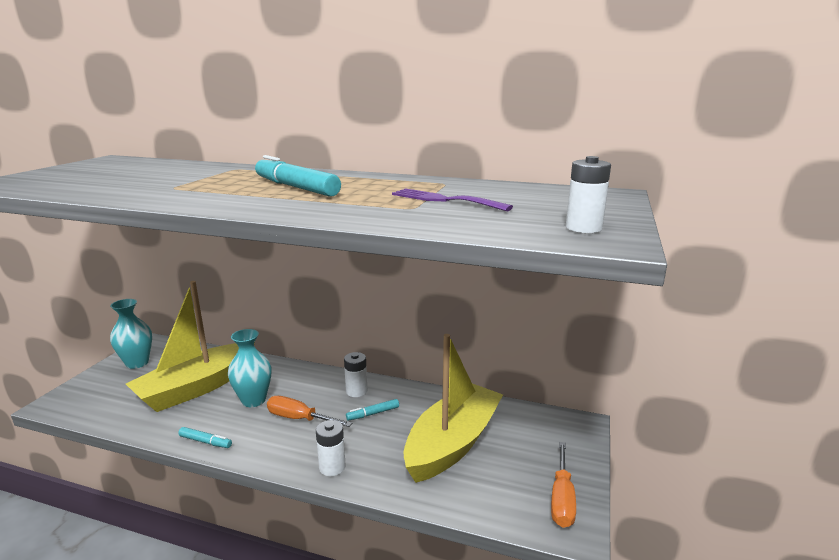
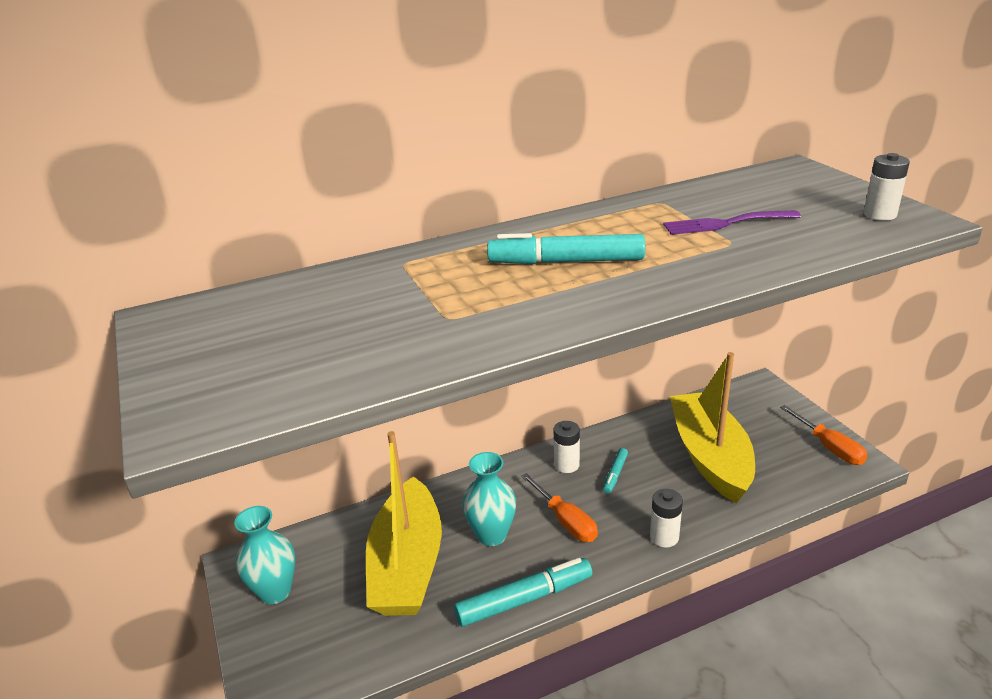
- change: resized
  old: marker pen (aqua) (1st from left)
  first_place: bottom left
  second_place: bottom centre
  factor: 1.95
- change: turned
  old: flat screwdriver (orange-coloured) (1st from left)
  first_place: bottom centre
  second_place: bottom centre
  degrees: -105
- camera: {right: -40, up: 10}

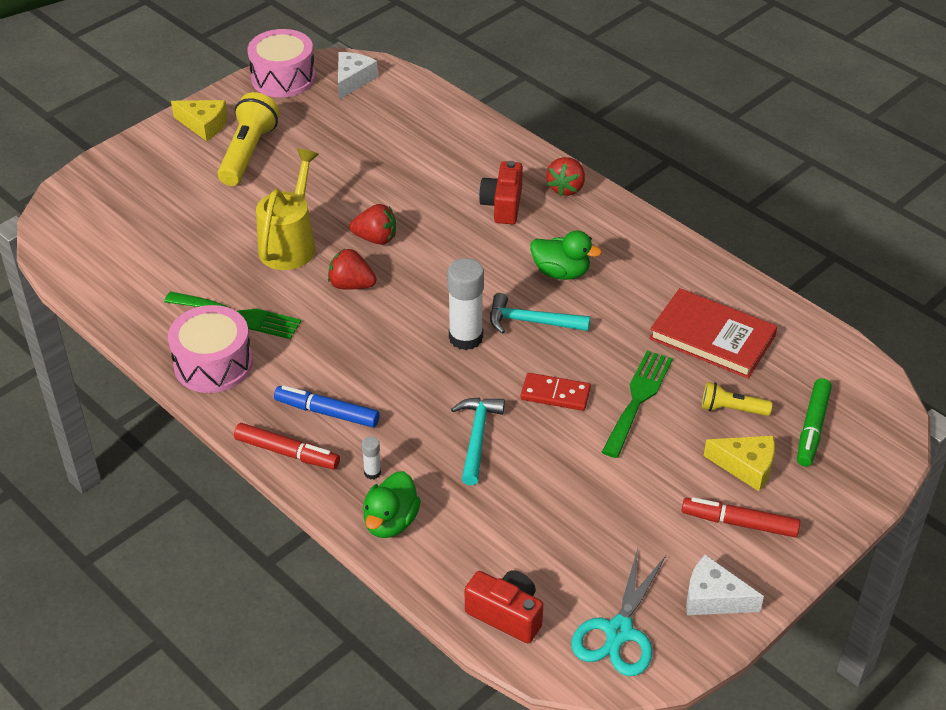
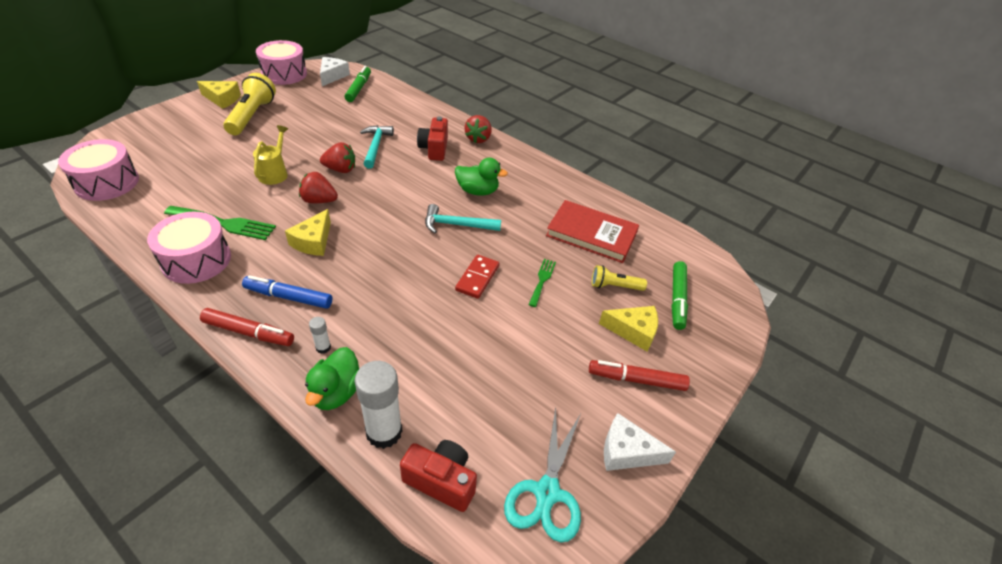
- change: added
  new: toy drum (rose-pink) (1st from left)
  second_place: top left
- change: resized
  old: sprinkling can (golden)
  first_place: top left
  second_place: top left
  factor: 0.66
- change: added
  new: piece of cheese (golden) (2nd from left)
  second_place: middle left
- change: added
  new: marker pen (leaf-green) (1st from left)
  second_place: top centre
- change: moved
  old: stick of glue (white) (2nd from left)
  first_place: centre
  second_place: bottom centre
- change: moved
  old: carpenter's hammer (aqua) (1st from left)
  first_place: centre
  second_place: top centre
- change: turned
  old: domino tile (red)
  first_place: centre
  second_place: centre
  degrees: -75
- change: resized
  old: fork (leaf-green) (2nd from left)
  first_place: middle right
  second_place: centre
  factor: 0.58
- camera: {right: -10, up: 0}

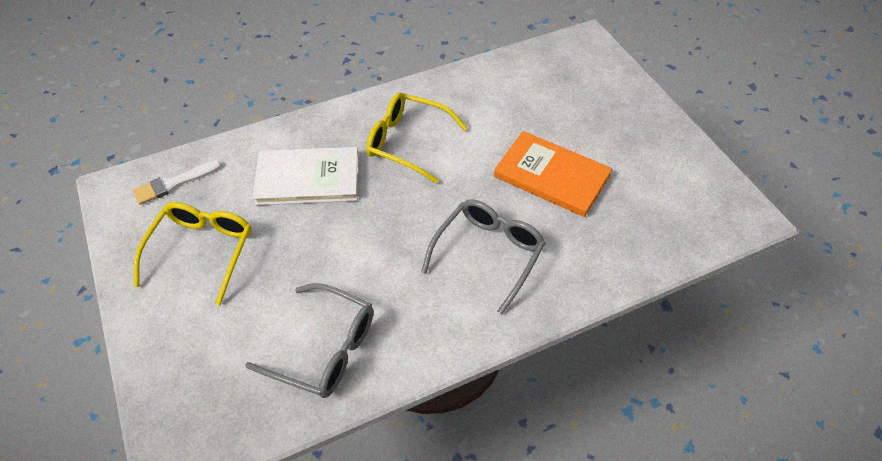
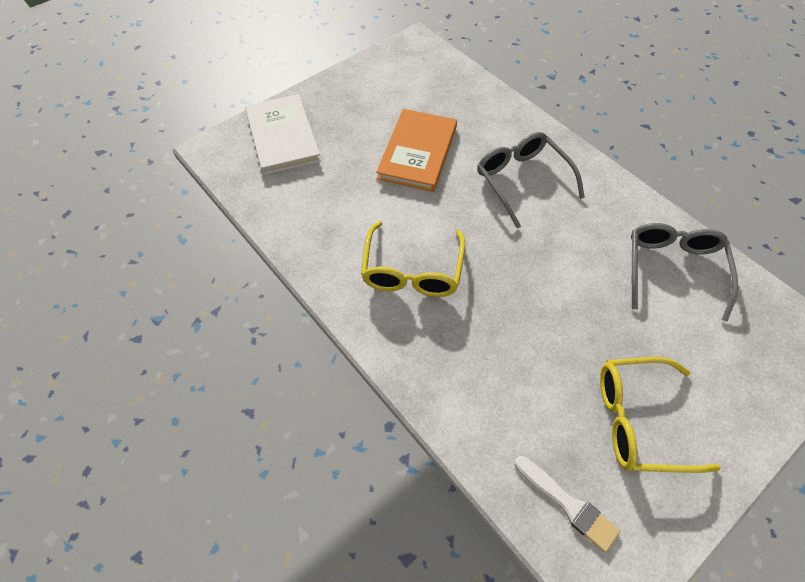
- change: moved
  old: book (white)
  first_place: centre
  second_place: top centre
- change: turned
  old: glasses (gray) (2nd from left in the first image)
  first_place: centre
  second_place: top centre
  degrees: 45
- camera: {right: -105, up: 5}

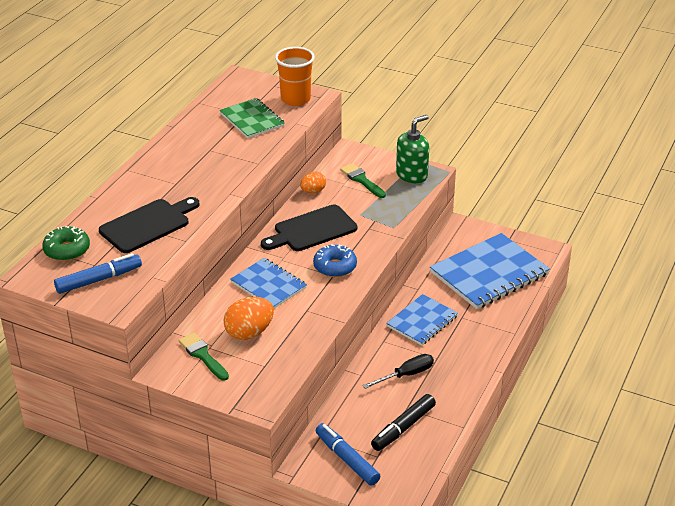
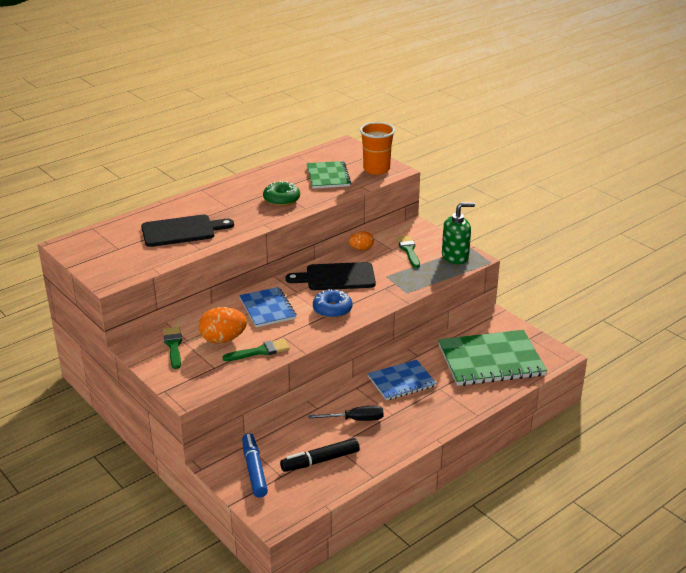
- change: added
  new: brush (leaf-green) (2nd from left)
  second_place: centre
- change: moved
  old: glazed donut (leaf-green)
  first_place: middle left
  second_place: centre
- change: recoloured
  old: notepad (cobalt) (3rd from left)
  new: notepad (leaf-green) (2nd from left)
  first_place: middle right
  second_place: middle right
- change: removed
  old: marker pen (cobalt) (1st from left)
  first_place: middle left
- camera: {right: 25, up: -5}

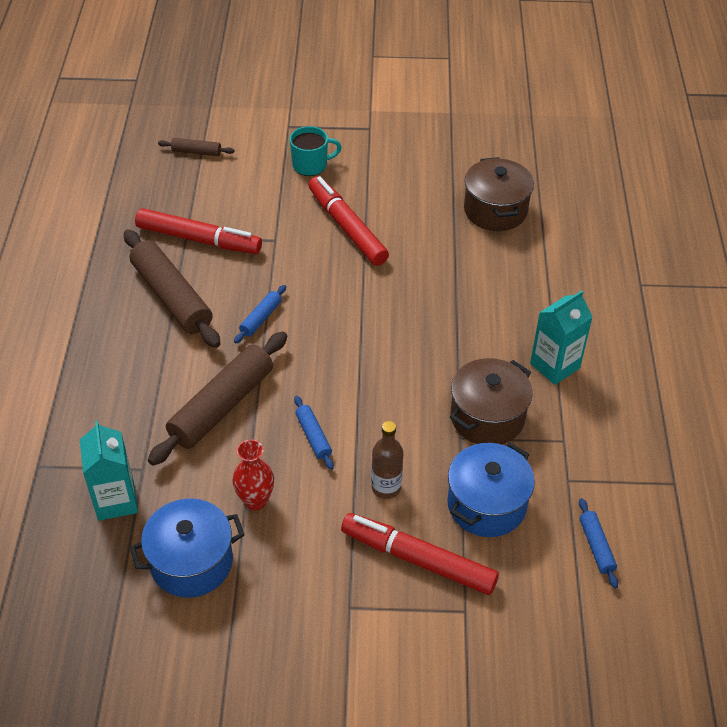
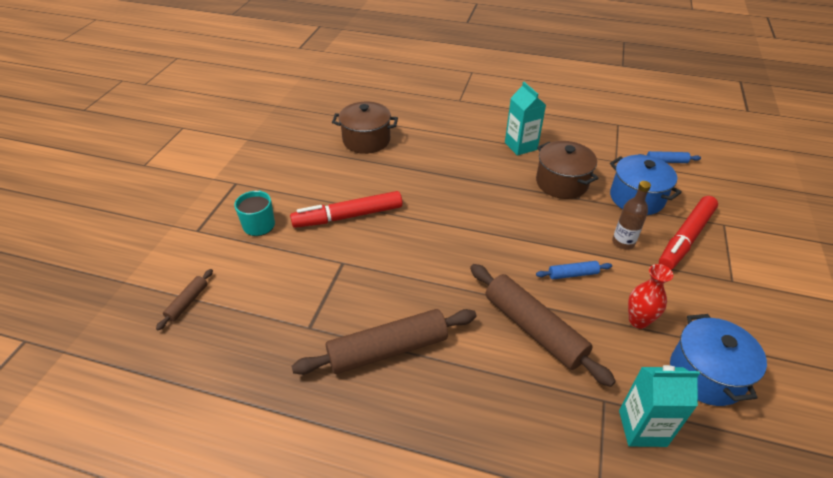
- change: removed
  old: marker pen (red) (1st from left)
  first_place: top left
- change: removed
  old: pastry roller (cobalt) (1st from left)
  first_place: centre
- camera: {right: -75, up: -5}

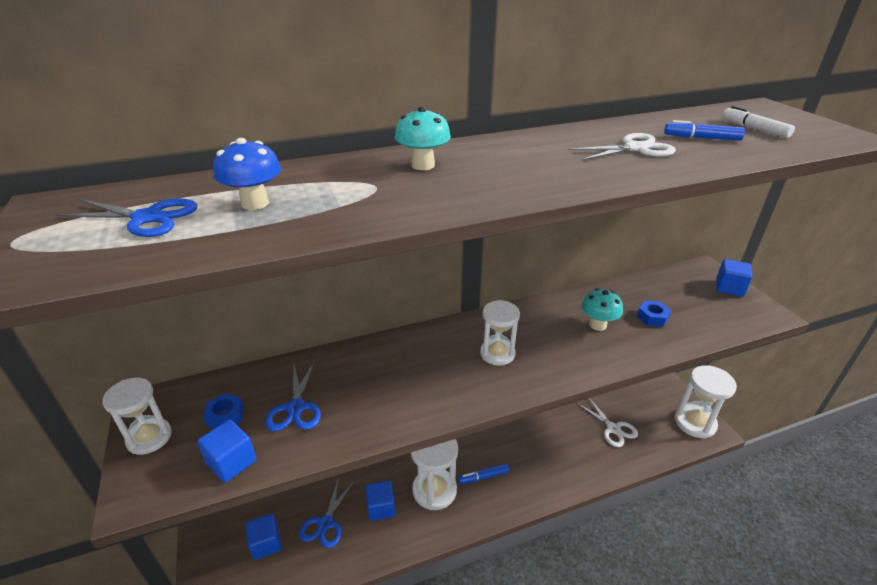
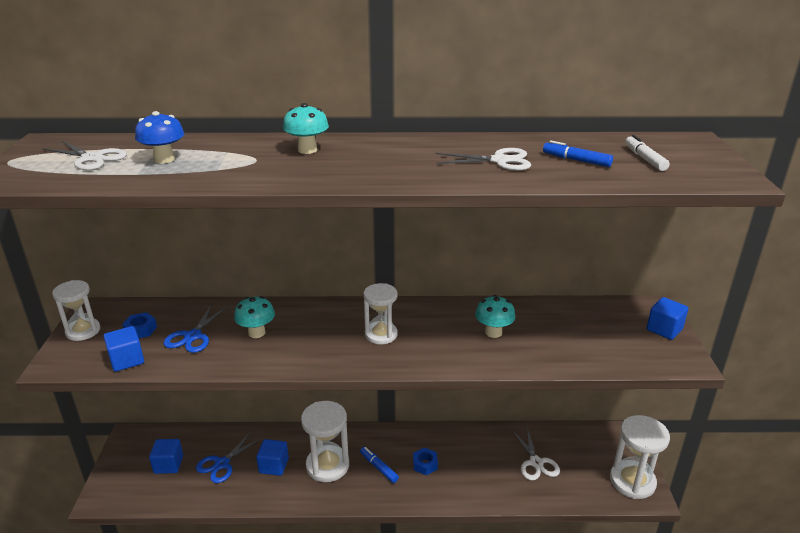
- change: recoloured
  old: scissors (cobalt) (1st from left)
  new: scissors (white) (1st from left)
  first_place: middle left
  second_place: top left
- change: added
  new: fungus (aqua) (1st from left)
  second_place: middle left
- change: turned
  old: marker pen (cobalt) (1st from left)
  first_place: bottom centre
  second_place: bottom centre
  degrees: 45
- change: moved
  old: hex nut (cobalt) (2nd from left)
  first_place: middle right
  second_place: bottom centre
- camera: {right: 20, up: -5}

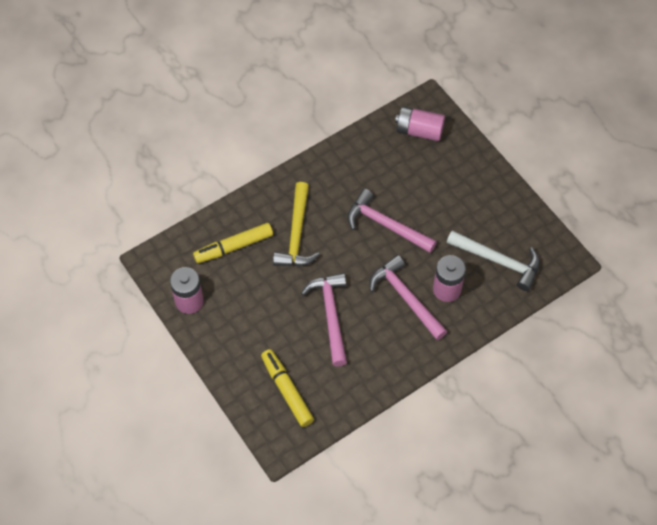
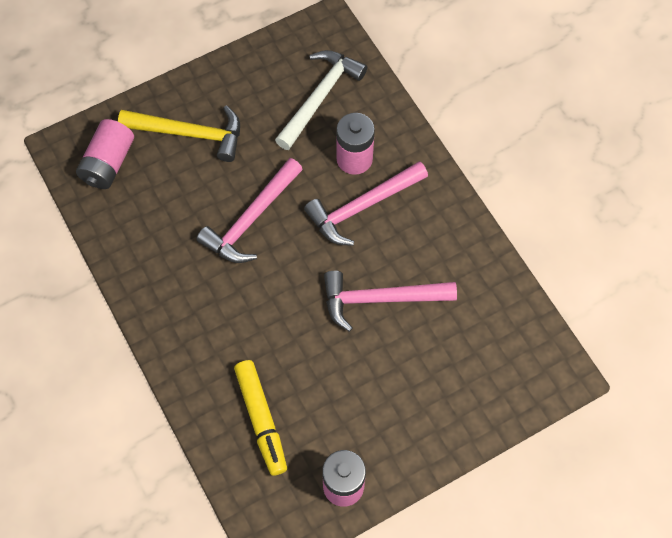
- change: moved
  old: carpenter's hammer (golden)
  first_place: centre
  second_place: top left
- change: removed
  old: marker pen (golden) (2nd from left)
  first_place: bottom centre
- camera: {right: -85, up: 5}

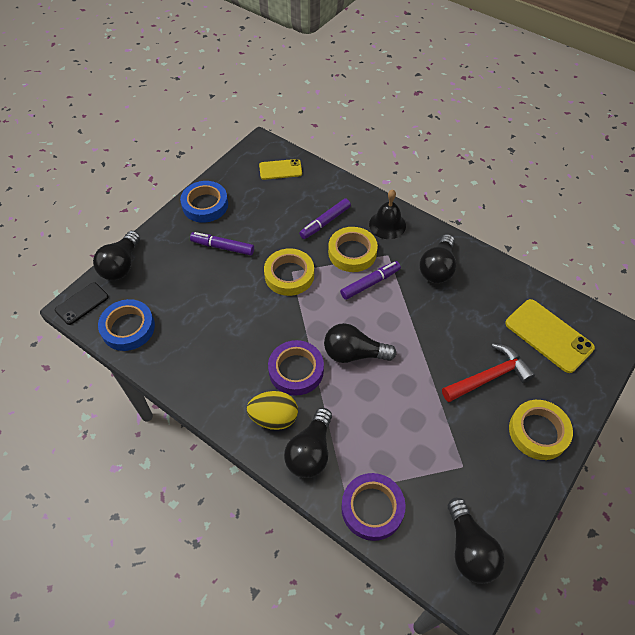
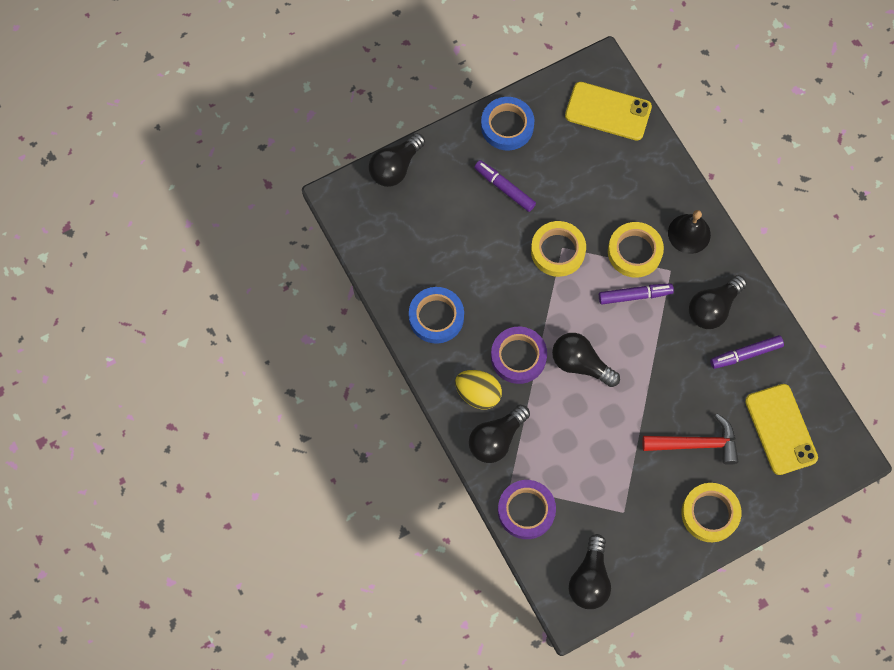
- change: moved
  old: sticky tape (cobalt) (1st from left)
  first_place: middle left
  second_place: centre
- change: resized
  old: phone (golden) (1st from left)
  first_place: top centre
  second_place: top right
  factor: 1.61
- change: moved
  old: marker pen (purple) (2nd from left in the first image)
  new: marker pen (purple) (3rd from left)
  first_place: centre
  second_place: middle right
- change: removed
  old: phone (ebony)
  first_place: middle left
- camera: {right: 25, up: 15}

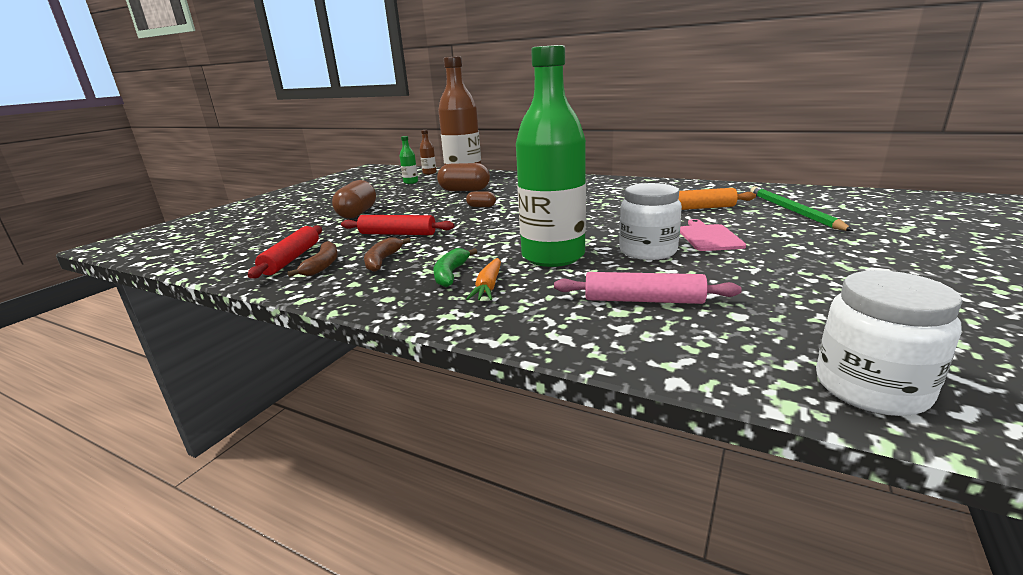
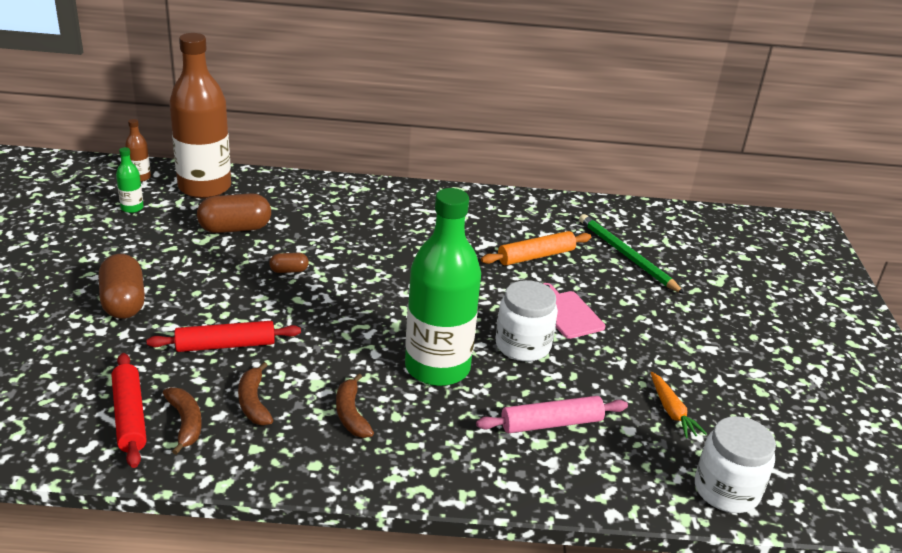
- change: recoloured
  old: banana fruit (leaf-green)
  new: banana fruit (russet) (3rd from left)
  first_place: centre
  second_place: bottom centre
- change: moved
  old: carrot (orange-coloured)
  first_place: centre
  second_place: bottom right
- camera: {right: -30, up: 10}

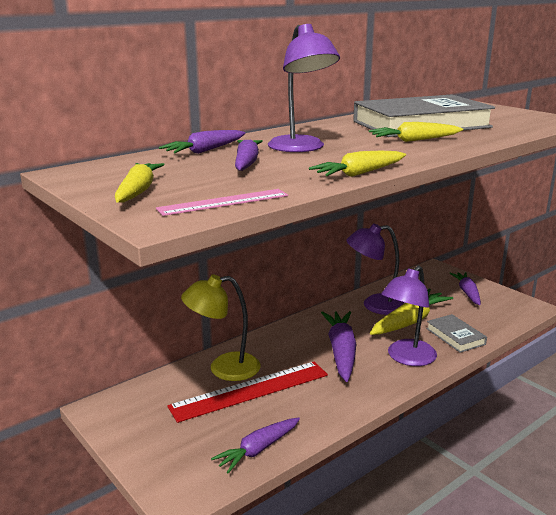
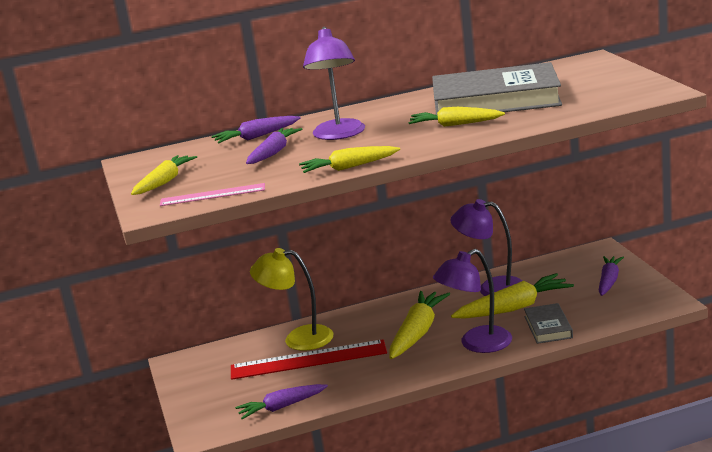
- change: recoloured
  old: carrot (purple) (4th from left)
  new: carrot (golden) (3rd from left)
  first_place: bottom centre
  second_place: bottom centre
- camera: {right: 25, up: 0}

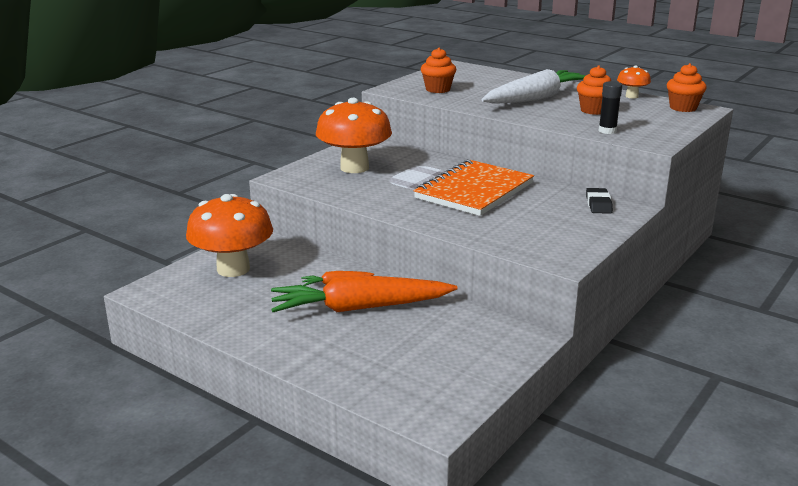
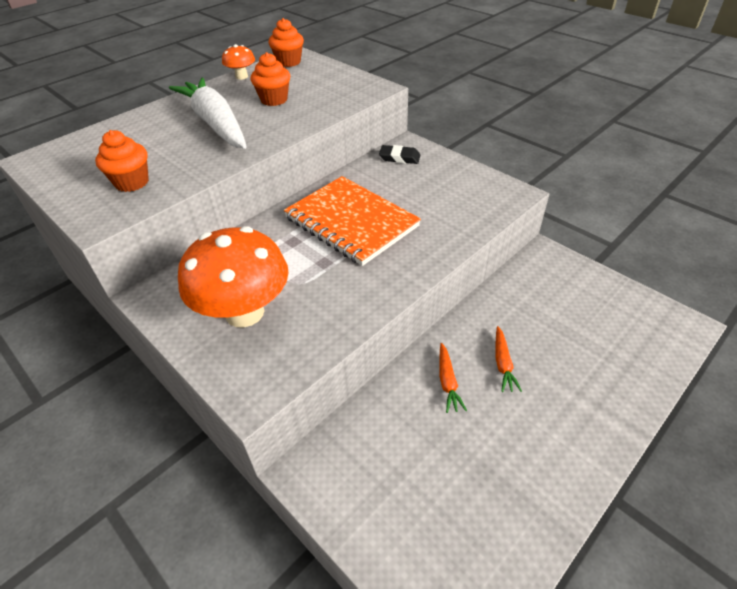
- change: resized
  old: carrot (orange-coloured) (2nd from left)
  first_place: centre
  second_place: middle right
  factor: 0.41
- change: removed
  old: fungus (orange-coloured) (1st from left)
  first_place: middle left
- change: removed
  old: stick of glue (ebony)
  first_place: top right
- camera: {right: -80, up: 20}

